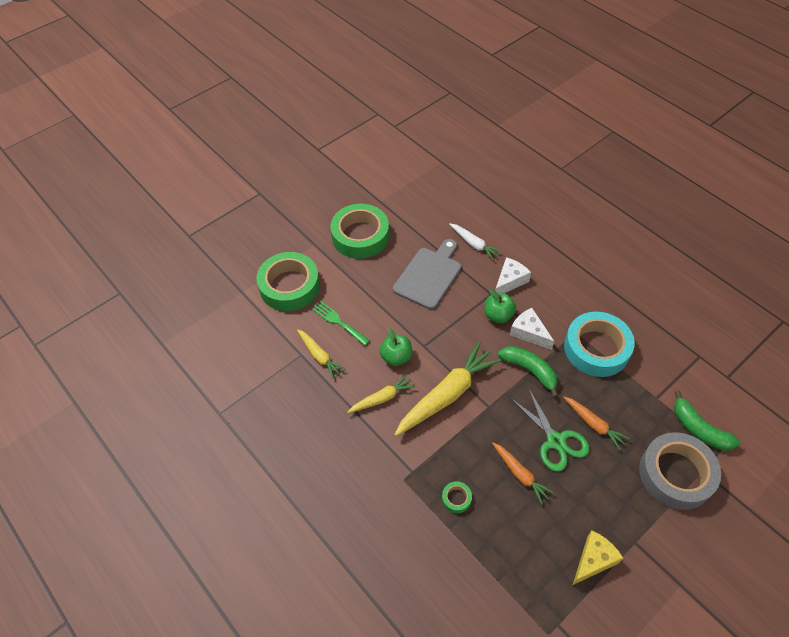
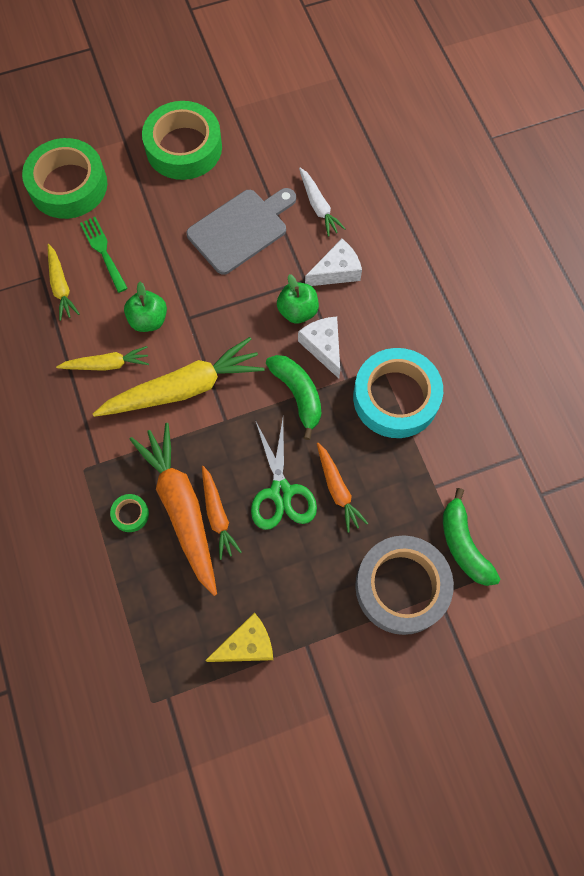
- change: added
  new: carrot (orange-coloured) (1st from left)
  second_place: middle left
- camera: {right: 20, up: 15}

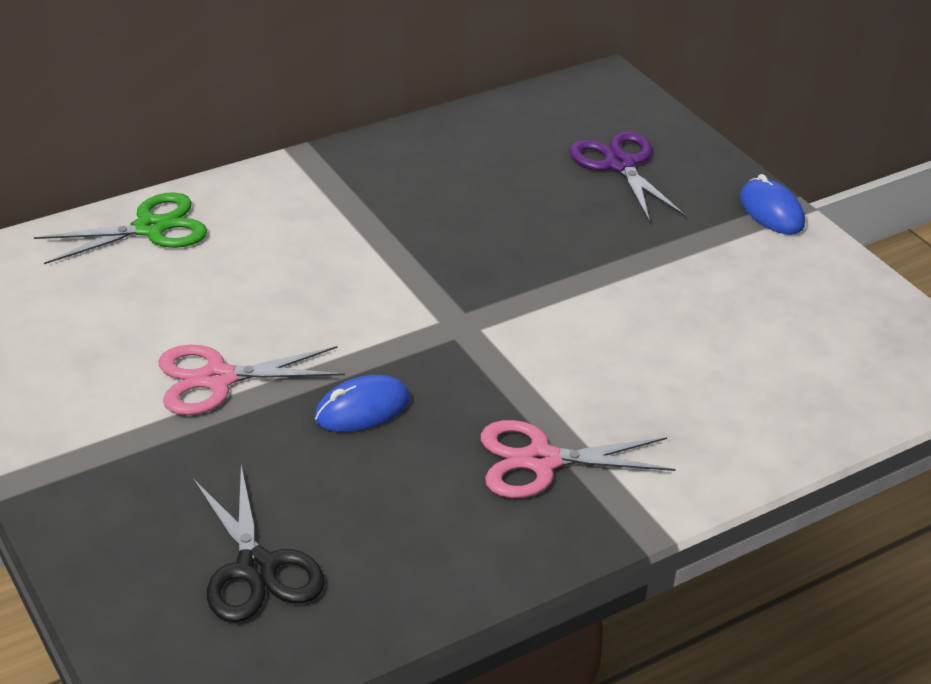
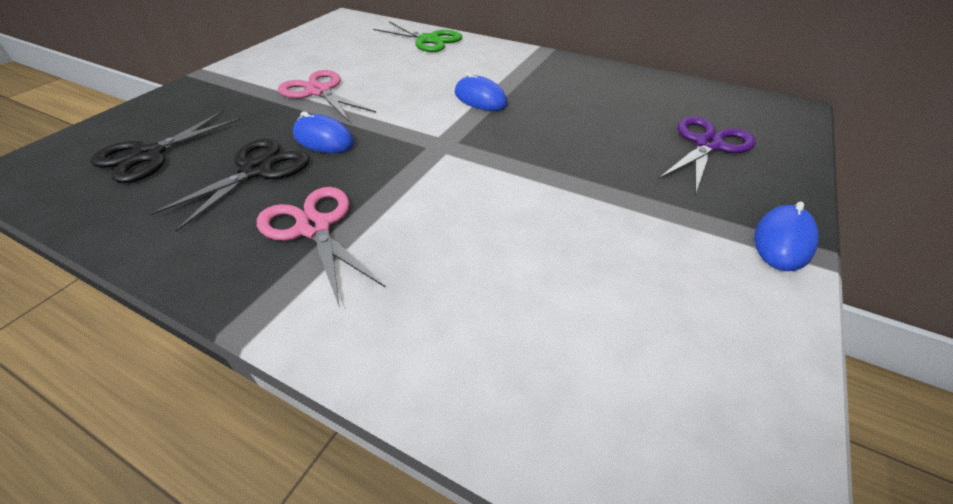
- change: added
  new: scissors (ebony) (2nd from left)
  second_place: middle left
- change: added
  new: computer mouse (cobalt) (2nd from left)
  second_place: top centre
- camera: {right: 60, up: 5}

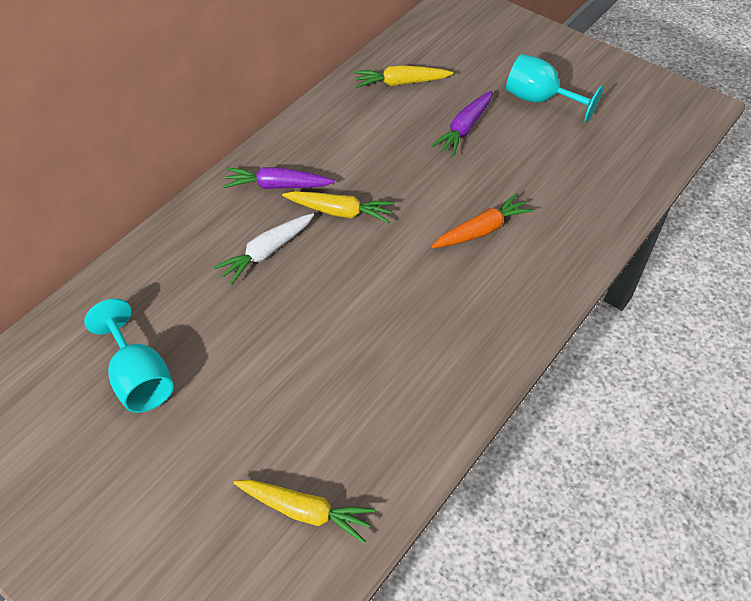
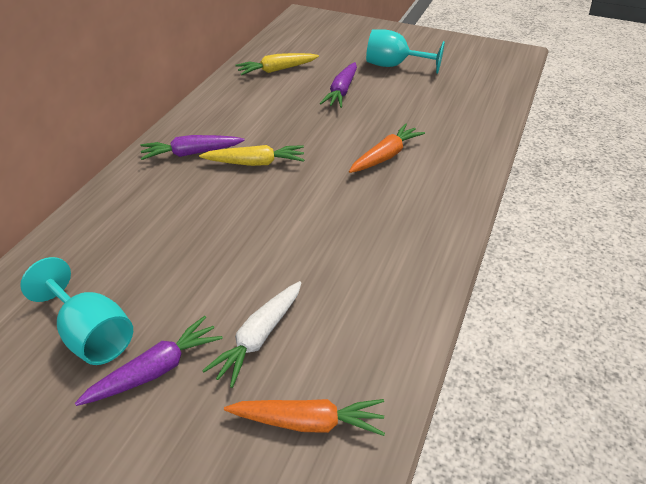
- change: added
  new: carrot (purple) (1st from left)
  second_place: bottom left
- change: moved
  old: carrot (white)
  first_place: centre
  second_place: bottom centre
- change: recoloured
  old: carrot (golden) (1st from left)
  new: carrot (orange-coloured) (1st from left)
  first_place: bottom centre
  second_place: bottom centre
- camera: {right: -15, up: -10}

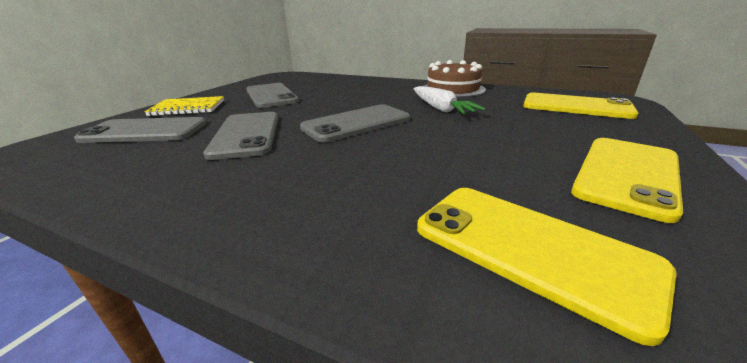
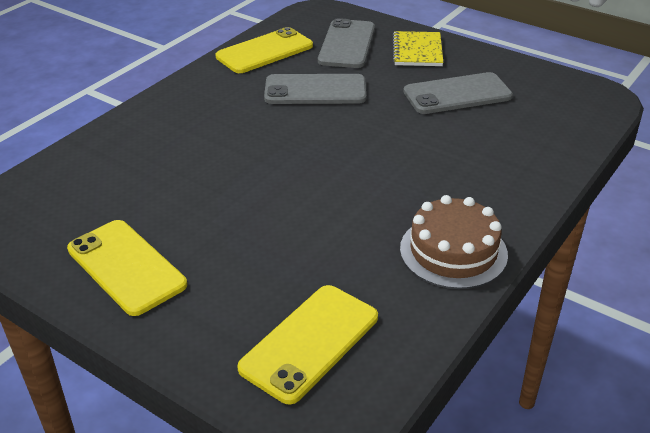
- change: moved
  old: phone (golden) (1st from left in the first image)
  new: phone (golden) (2nd from left)
  first_place: bottom right
  second_place: top centre
- change: removed
  old: phone (gray) (4th from left)
  first_place: centre
- change: removed
  old: carrot (white)
  first_place: top centre
- camera: {right: 100, up: 10}

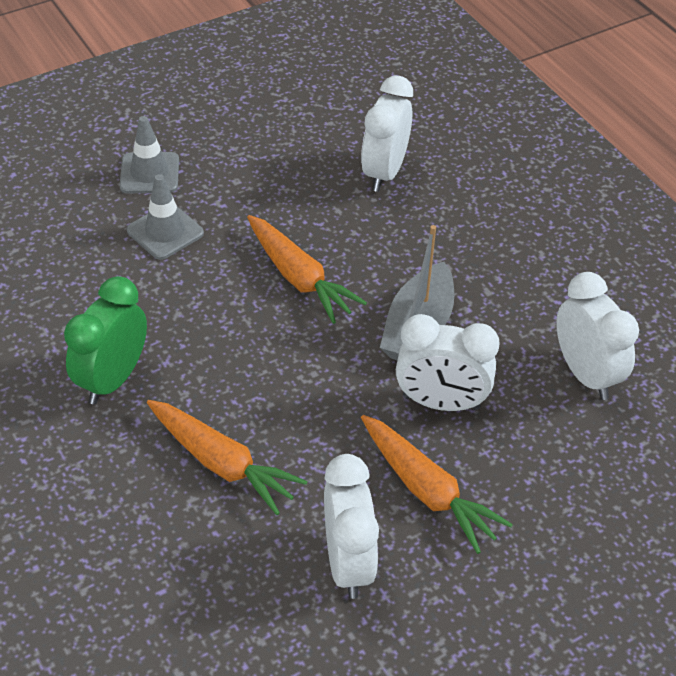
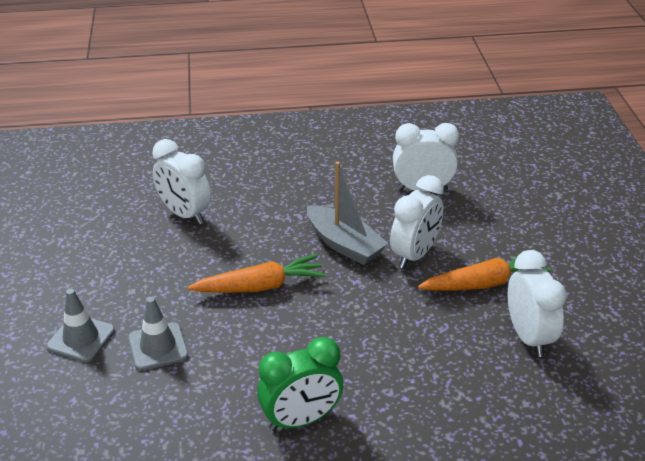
- change: turned
  old: clock (leaf-green)
  first_place: middle left
  second_place: bottom centre
  degrees: -75
- change: turned
  old: clock (white) (1st from left in the first image)
  first_place: bottom centre
  second_place: middle right
  degrees: 60
- change: removed
  old: carrot (orange-coloured) (1st from left)
  first_place: bottom centre
- camera: {right: -65, up: -10}

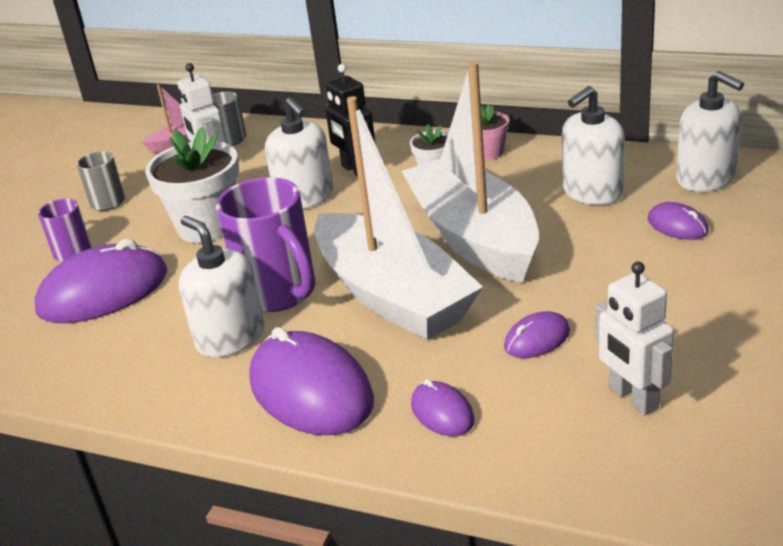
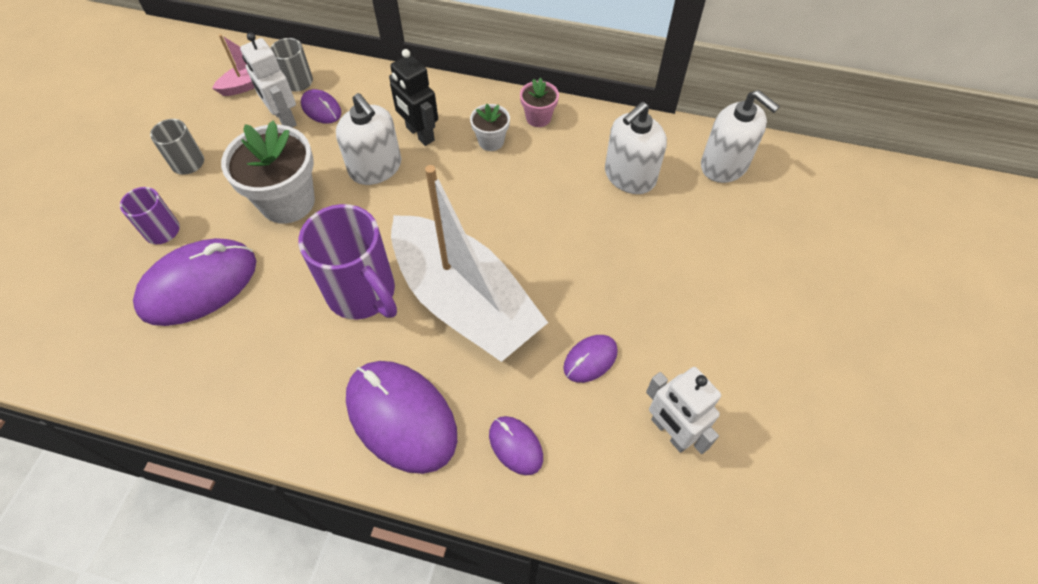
- change: moved
  old: computer mouse (purple) (5th from left in the first image)
  new: computer mouse (purple) (2nd from left)
  first_place: middle right
  second_place: top left
- change: removed
  old: soap dispenser (white) (1st from left)
  first_place: middle left
- change: removed
  old: sailboat (white) (2nd from left)
  first_place: top centre
- camera: {right: -10, up: 25}

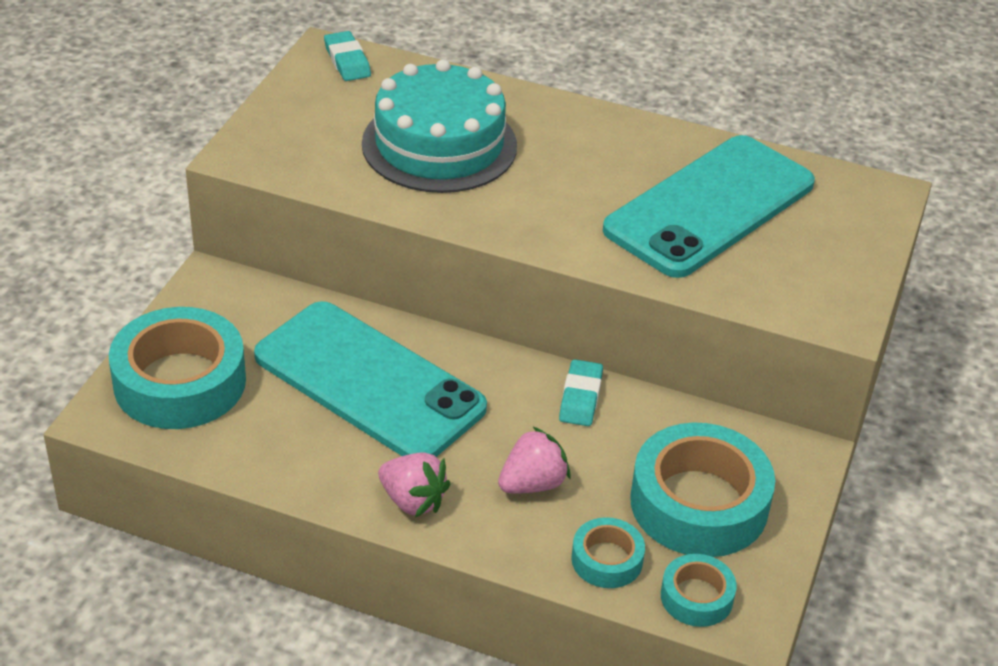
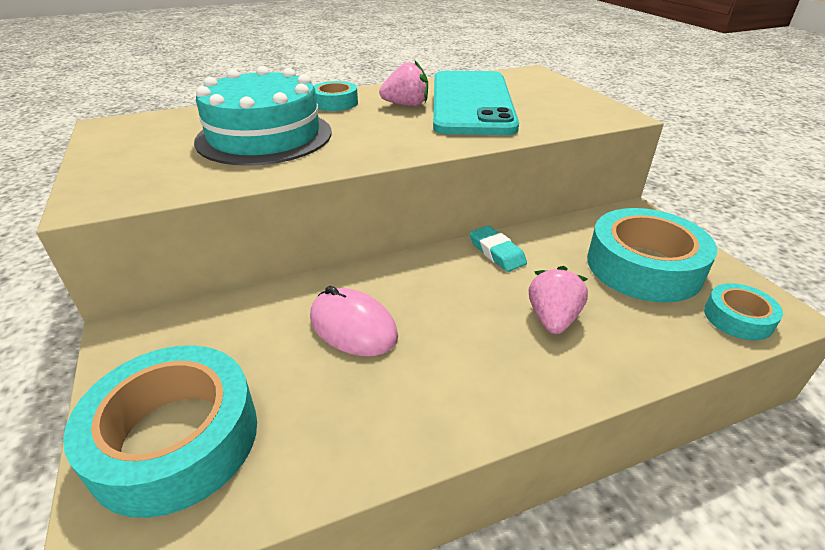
- change: replaced
  old: phone (aqua) (1st from left)
  new: computer mouse (rose-pink)
  first_place: centre
  second_place: centre
- change: moved
  old: sticky tape (aqua) (2nd from left)
  first_place: bottom centre
  second_place: top centre
- change: moved
  old: strawberry (rose-pink) (1st from left)
  first_place: bottom centre
  second_place: top centre
- change: removed
  old: eraser (aqua) (1st from left)
  first_place: top centre
- camera: {right: -40, up: -5}

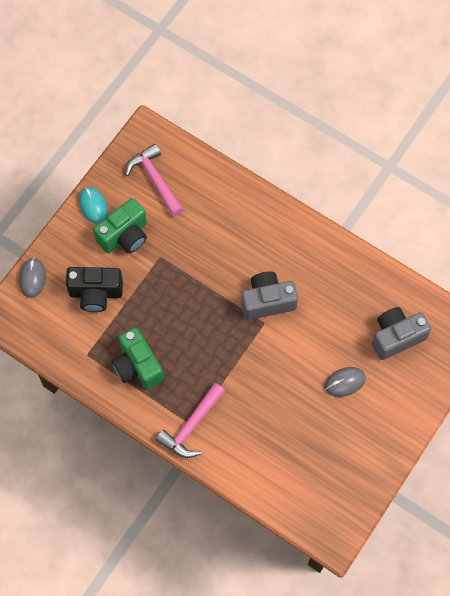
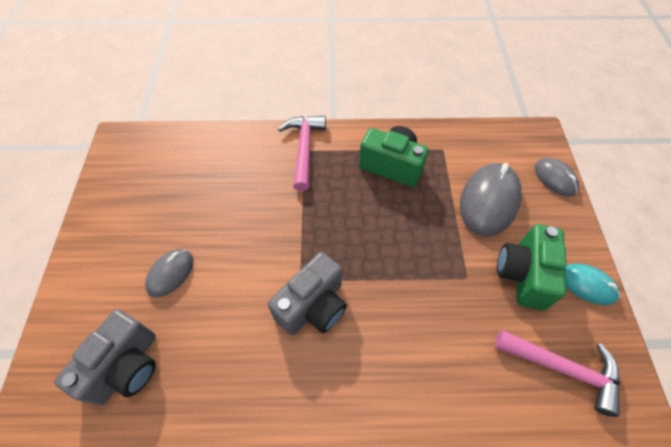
- change: replaced
  old: photo camera (ebony)
  new: computer mouse (gray) (2nd from left)
  first_place: middle left
  second_place: middle right
- camera: {right: 145, up: -10}

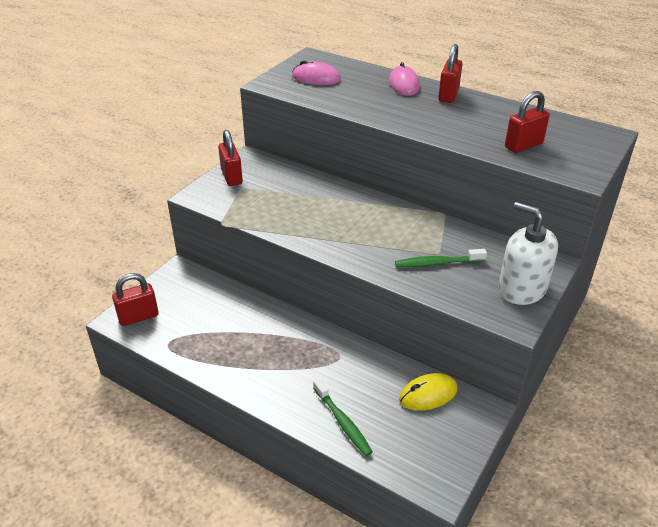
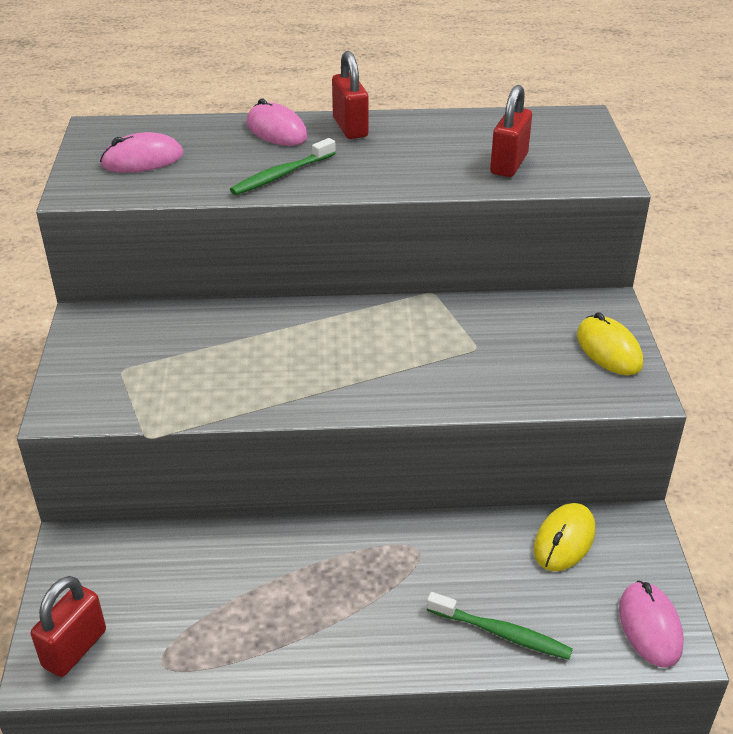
- change: moved
  old: tooth brush (leaf-green) (2nd from left in the first image)
  new: tooth brush (leaf-green) (1st from left)
  first_place: middle right
  second_place: top centre
- change: replaced
  old: soap dispenser (white)
  new: computer mouse (golden) (2nd from left)
  first_place: middle right
  second_place: middle right
- change: added
  new: computer mouse (rose-pink) (3rd from left)
  second_place: bottom right
- change: removed
  old: lock (red) (2nd from left)
  first_place: top centre
- camera: {right: -35, up: 0}

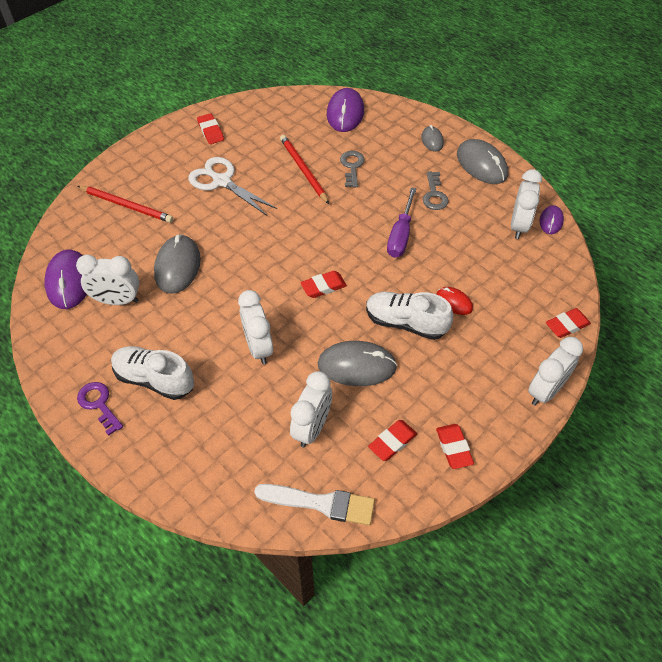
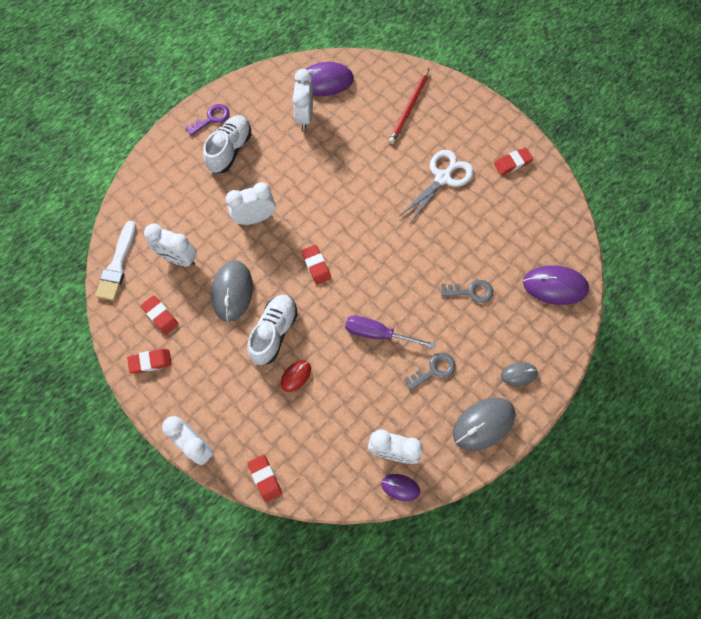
- change: turned
  old: door key (gray) (2nd from left in the first image)
  first_place: top centre
  second_place: centre
  degrees: 150
- change: removed
  old: computer mouse (gray) (1st from left)
  first_place: middle left
- change: removed
  old: wooden pencil (red) (2nd from left)
  first_place: top centre
- camera: {right: 90, up: 15}

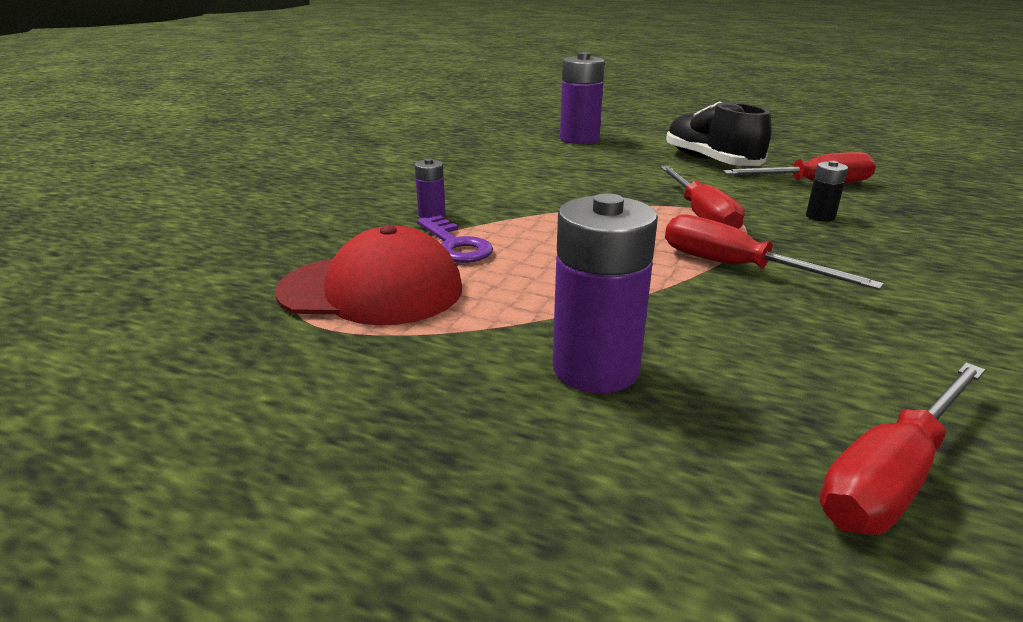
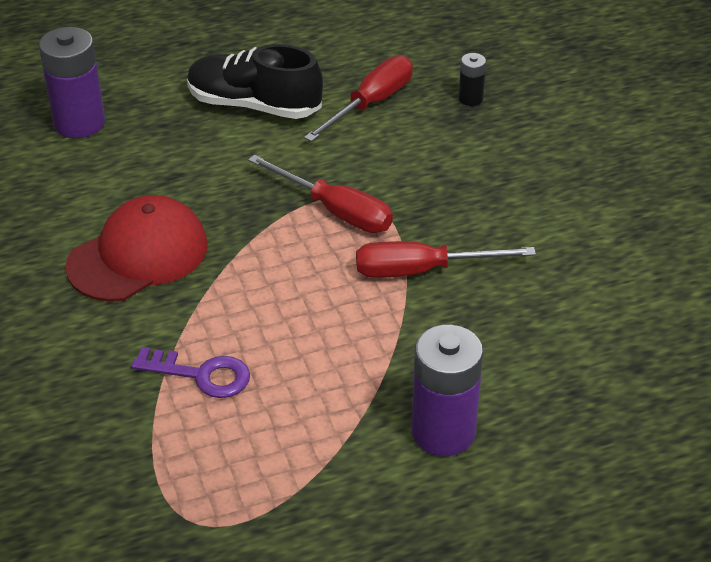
- change: moved
  old: cap (red)
  first_place: centre
  second_place: middle left
- change: moved
  old: AA battery (ebony)
  first_place: top right
  second_place: top centre
- change: removed
  old: AA battery (purple) (1st from left)
  first_place: top centre
- change: removed
  old: flat screwdriver (red) (4th from left)
  first_place: bottom right
- camera: {right: -45, up: 15}

